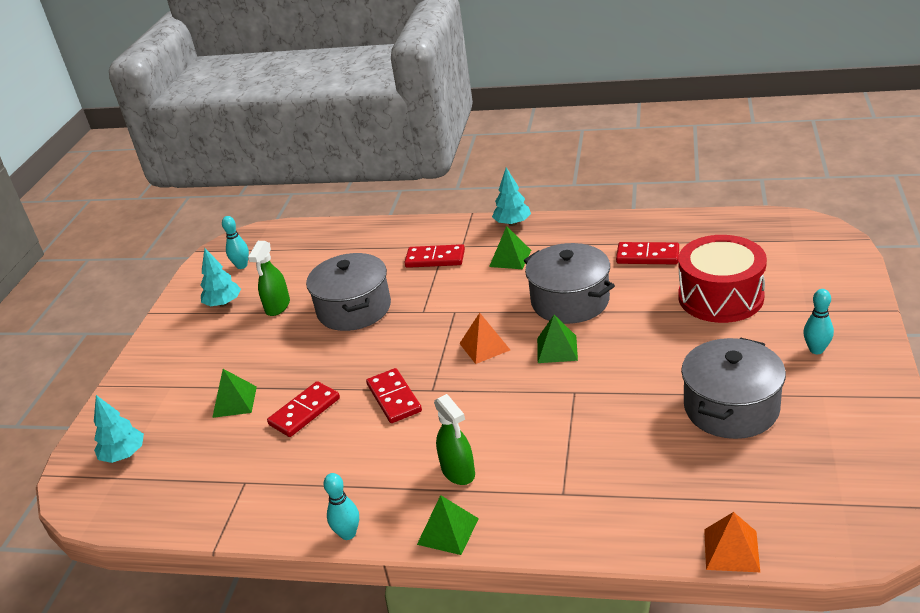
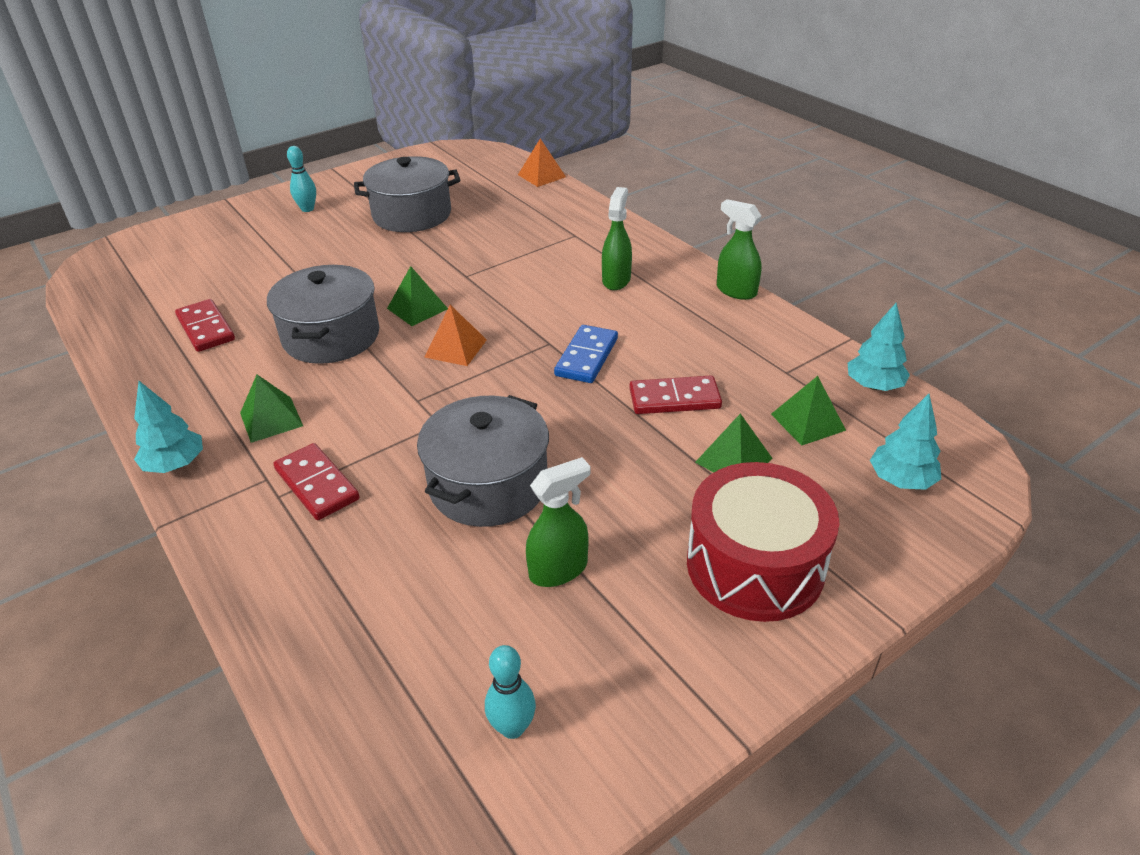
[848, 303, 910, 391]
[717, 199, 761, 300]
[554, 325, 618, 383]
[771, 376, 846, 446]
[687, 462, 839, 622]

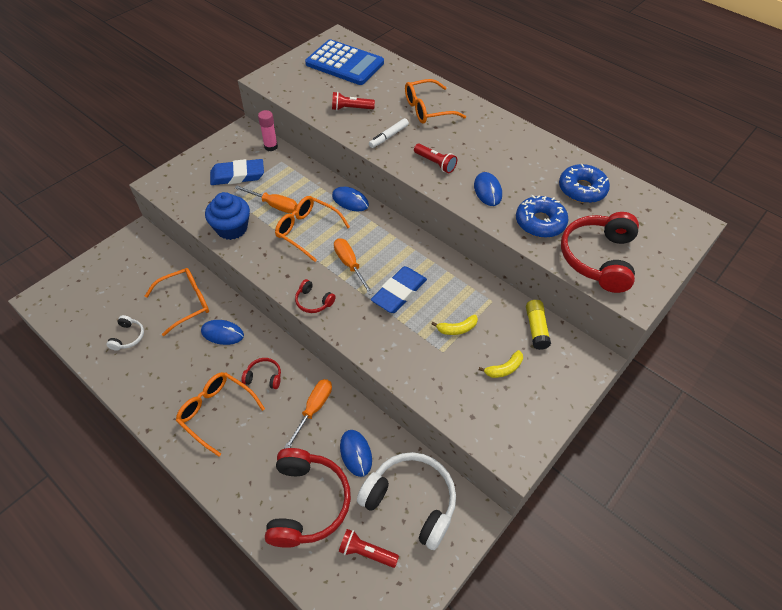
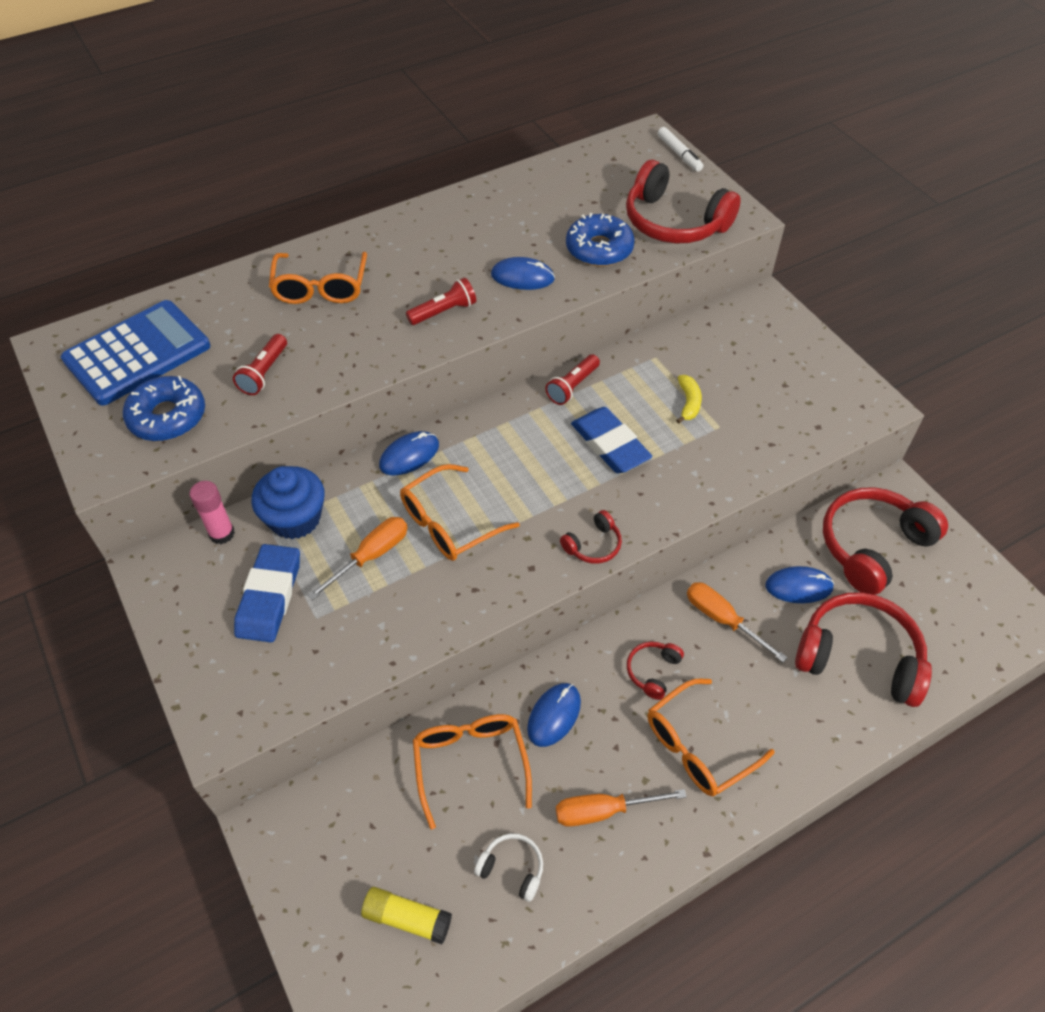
[252, 466, 325, 539]
[556, 789, 687, 827]
[545, 354, 600, 405]
[823, 487, 948, 595]
[658, 127, 703, 172]
[479, 350, 523, 378] (first image)
[361, 887, 452, 944]
[123, 376, 205, 441]

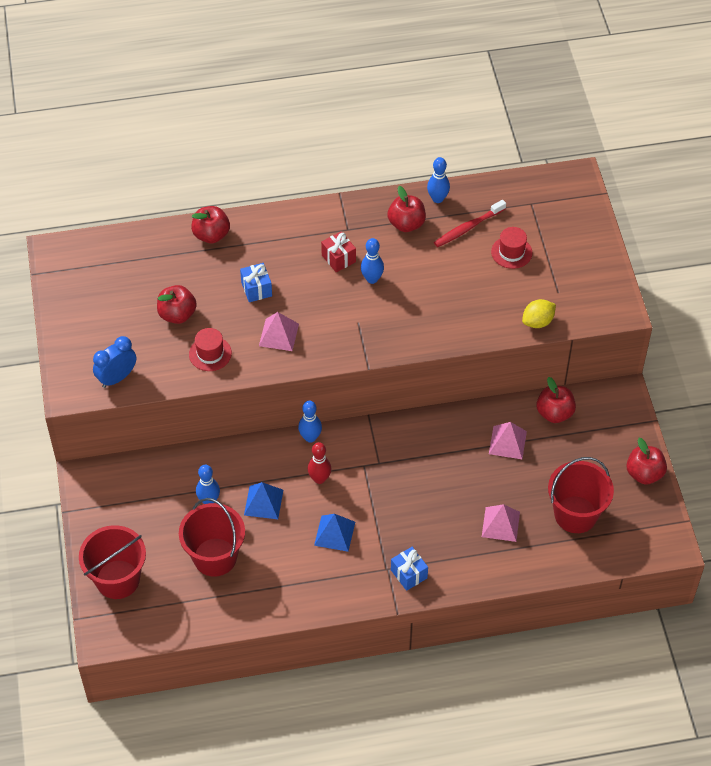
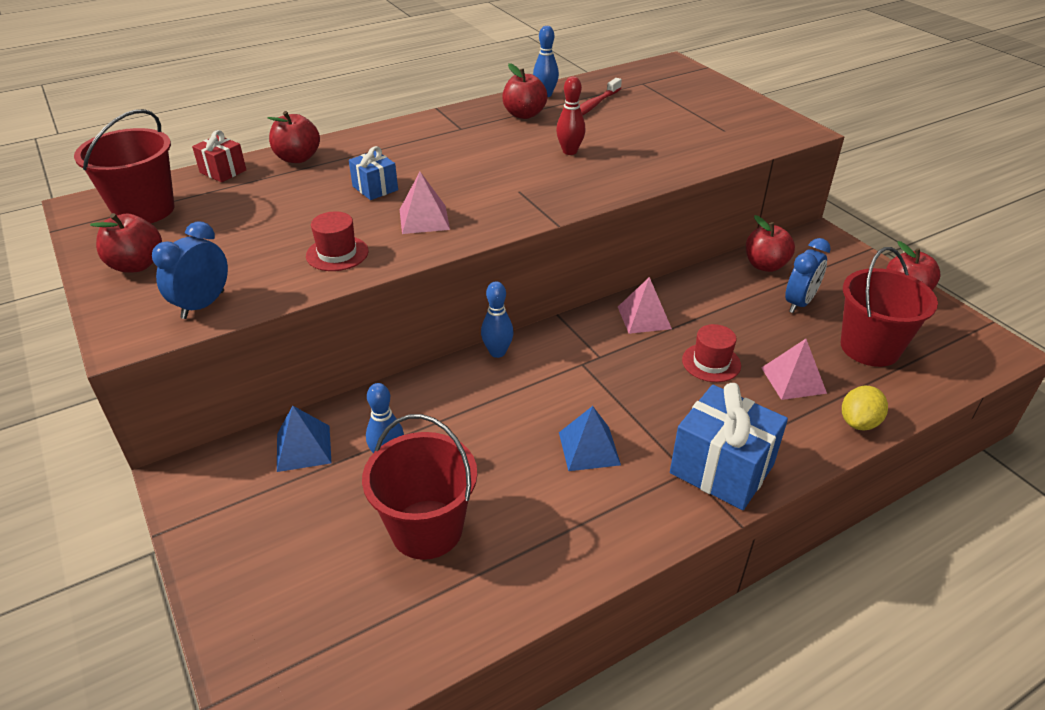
[74, 109, 175, 223]
[90, 213, 162, 273]
[277, 406, 331, 472]
[556, 76, 585, 155]
[192, 130, 246, 182]
[361, 238, 384, 284] (first image)
[670, 383, 788, 510]
[618, 277, 672, 334]
[682, 324, 741, 382]
[842, 386, 888, 430]
[785, 238, 831, 313]

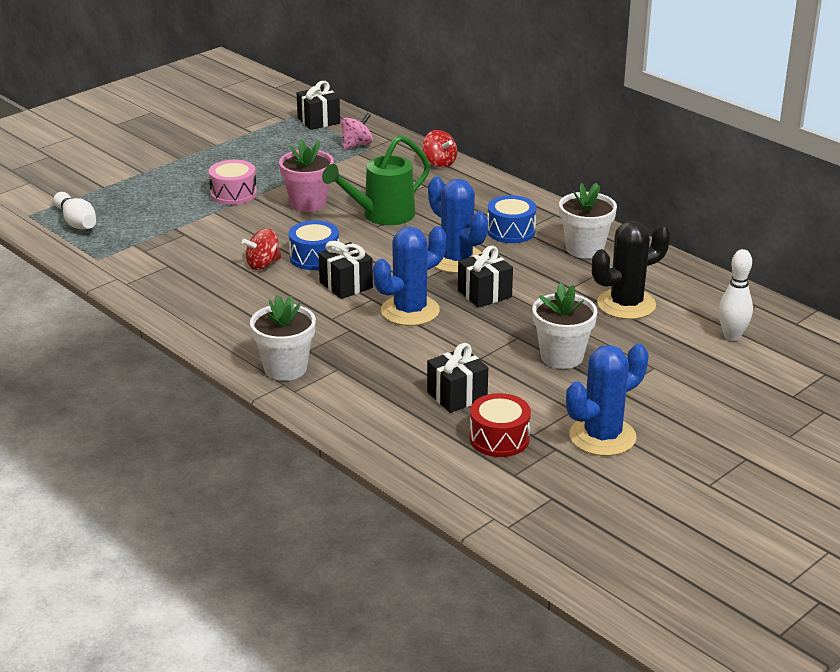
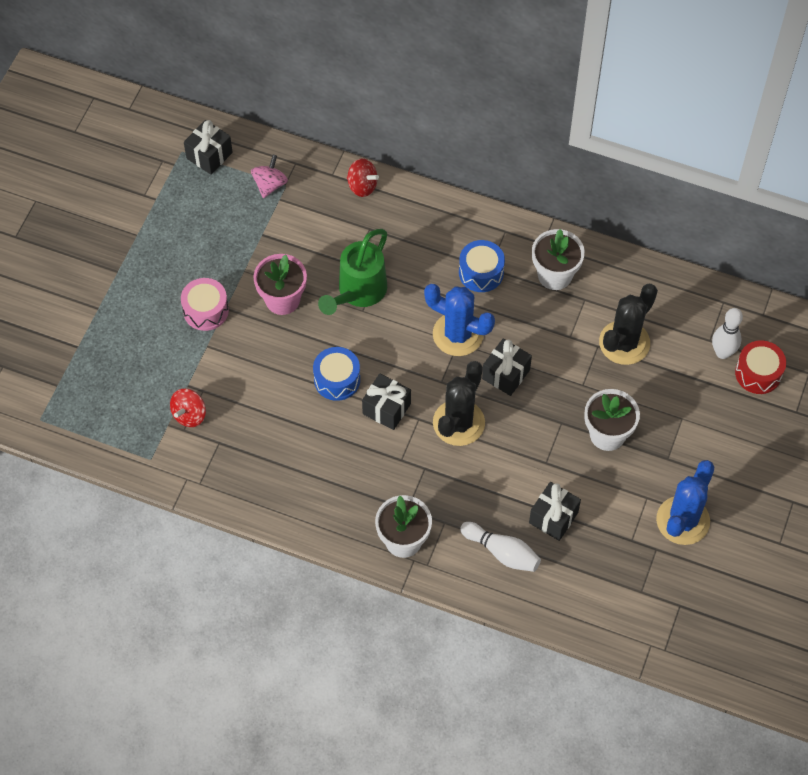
[460, 522, 541, 572]
[170, 389, 206, 427]
[433, 361, 485, 446]
[735, 340, 786, 394]

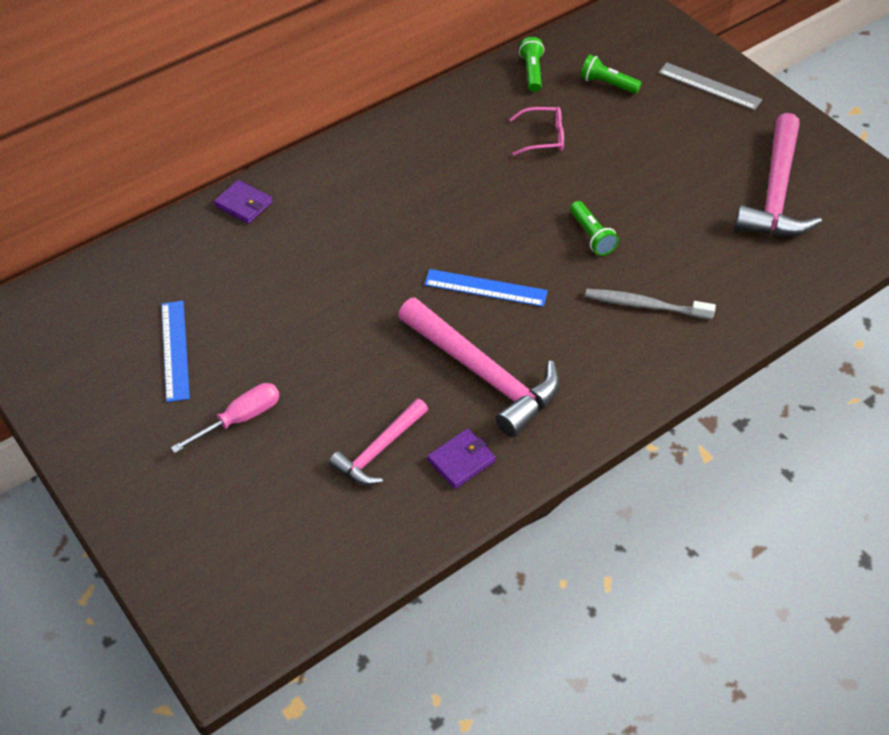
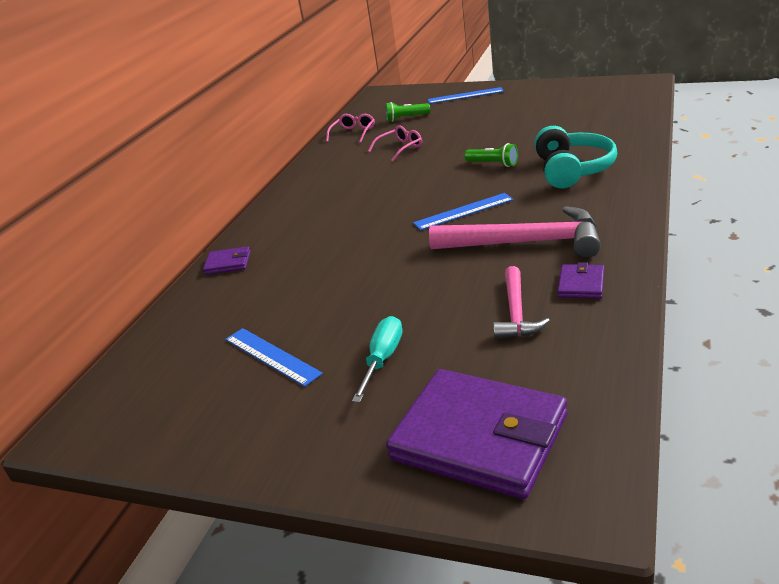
[352, 316, 402, 403]
[326, 114, 375, 143]
[534, 126, 617, 188]
[428, 87, 504, 104]
[734, 113, 822, 236] (first image)
[386, 369, 567, 499]

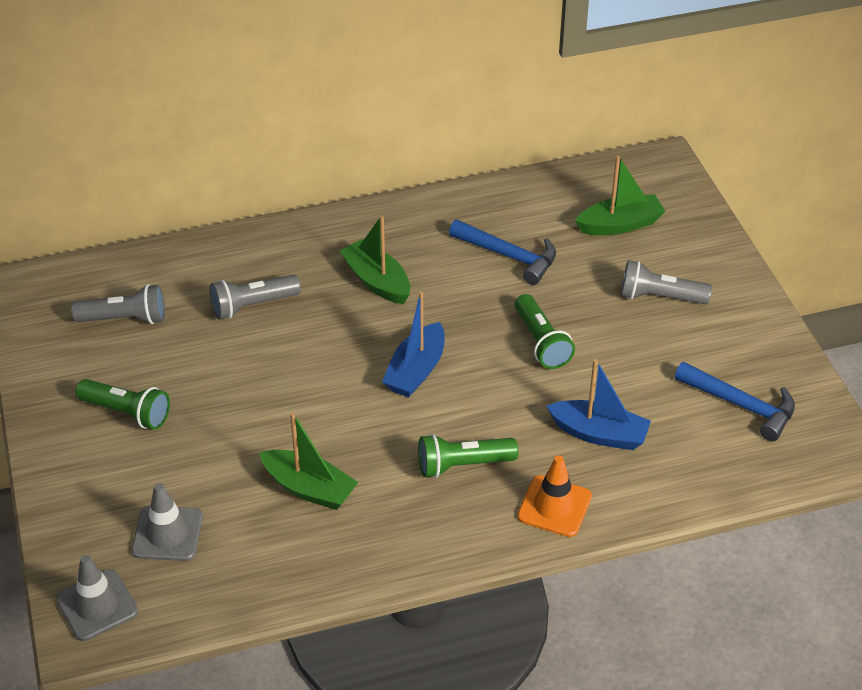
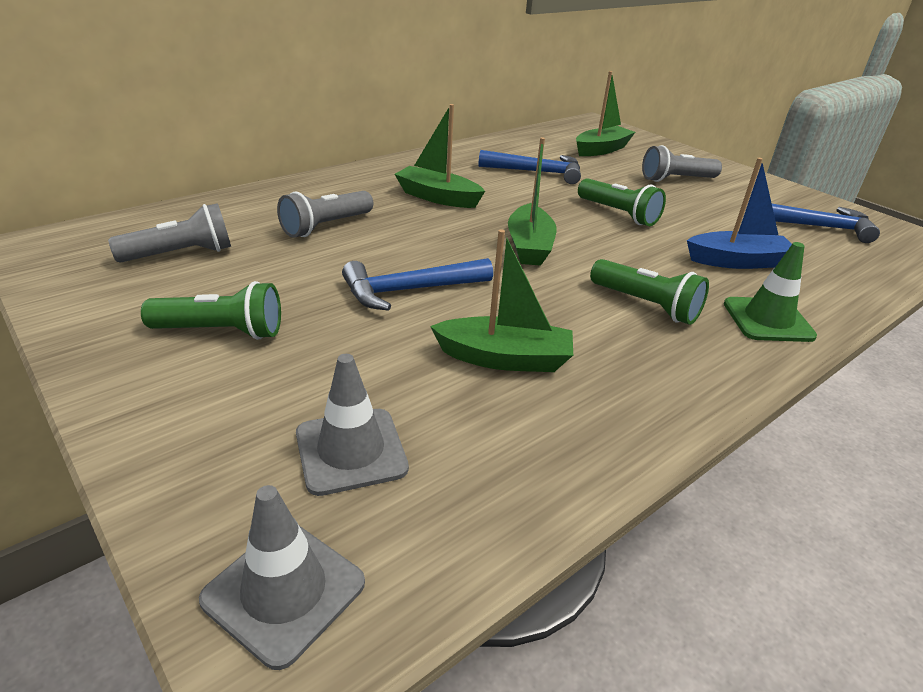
[508, 137, 557, 266]
[590, 259, 709, 325]
[724, 242, 817, 342]
[342, 258, 493, 311]

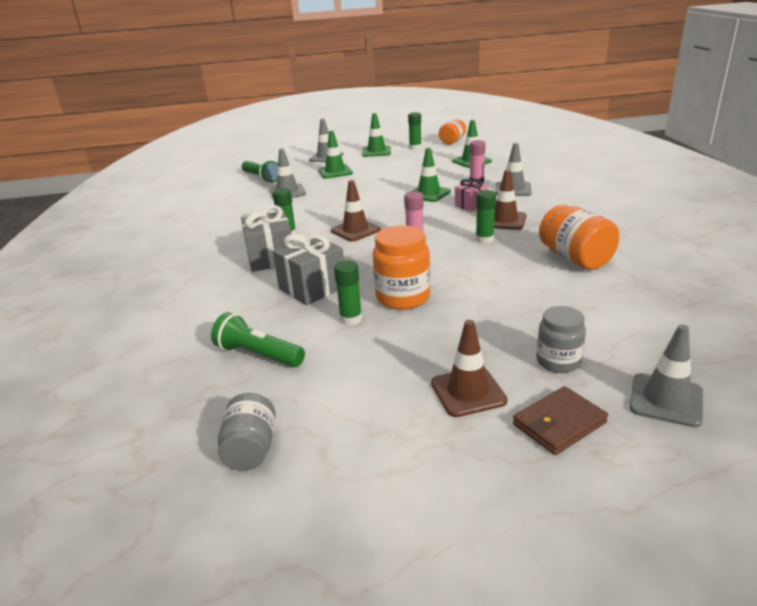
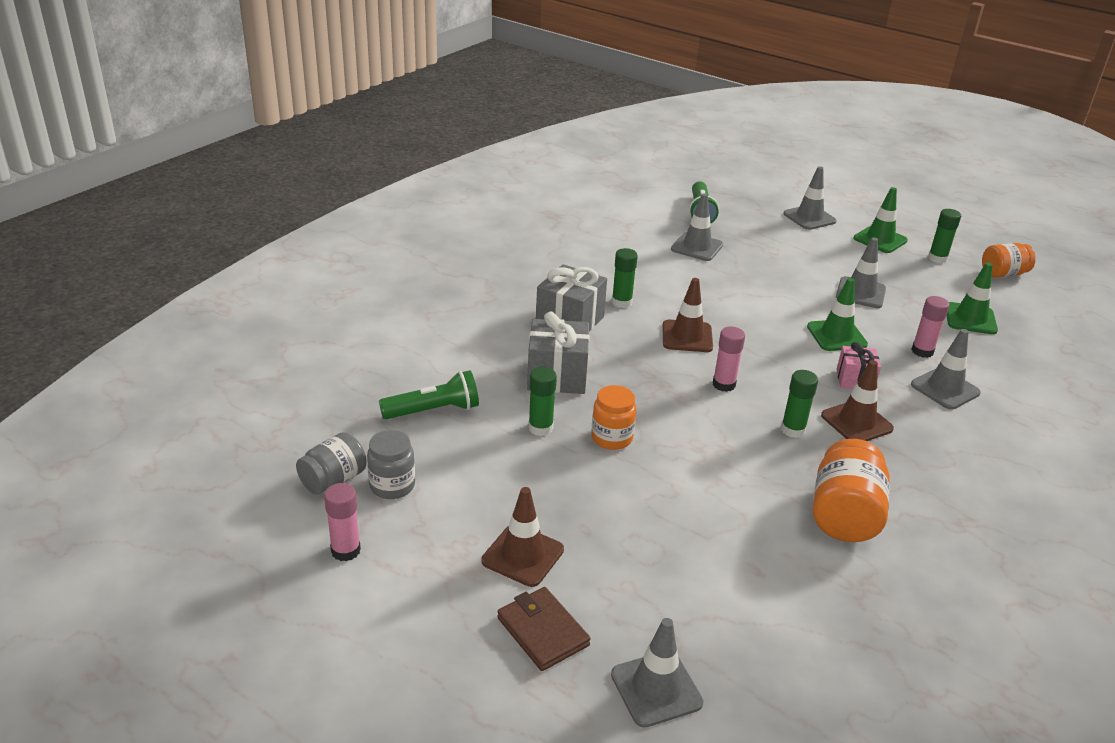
[379, 370, 479, 419]
[318, 130, 353, 179] (first image)
[591, 385, 636, 450]
[497, 587, 591, 671]
[367, 430, 415, 499]
[324, 483, 361, 561]
[836, 237, 886, 308]

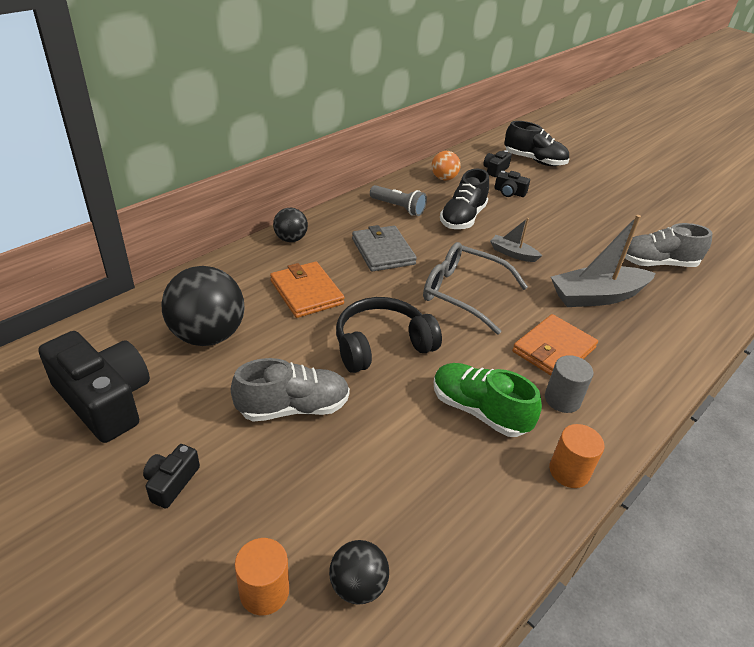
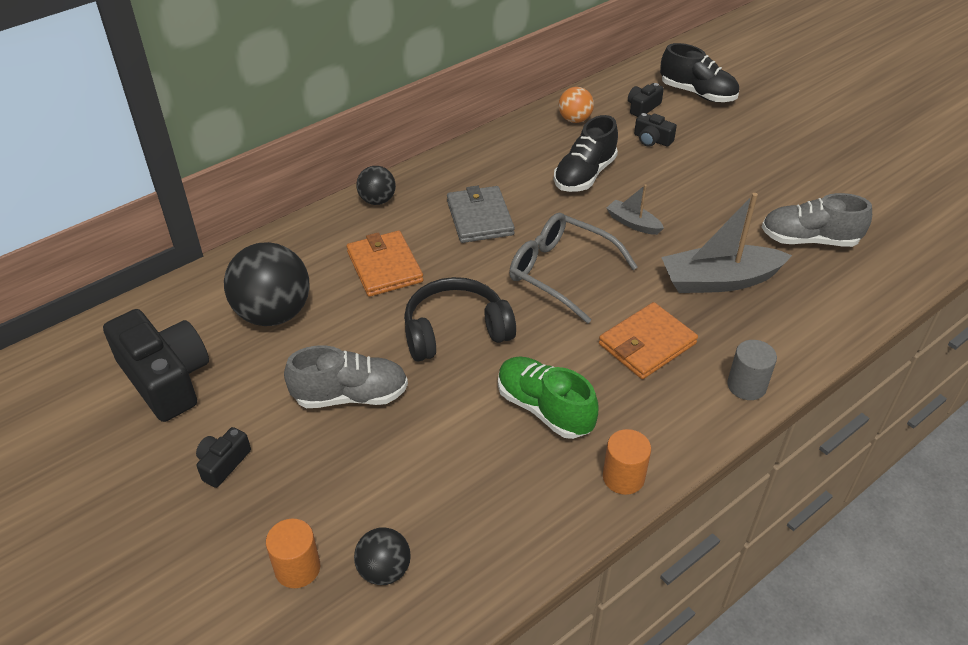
[370, 185, 427, 216] (first image)
[727, 340, 777, 400]

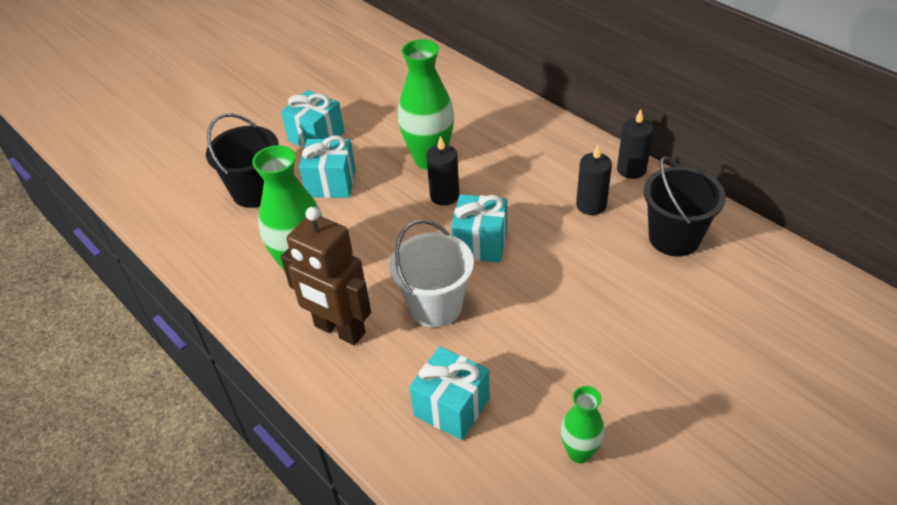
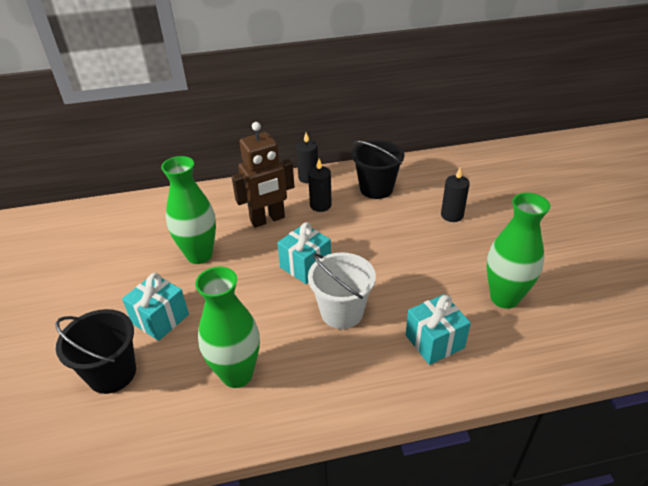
[281, 90, 345, 148] (first image)
[232, 122, 294, 228]
[441, 168, 470, 222]
[487, 193, 550, 309]

